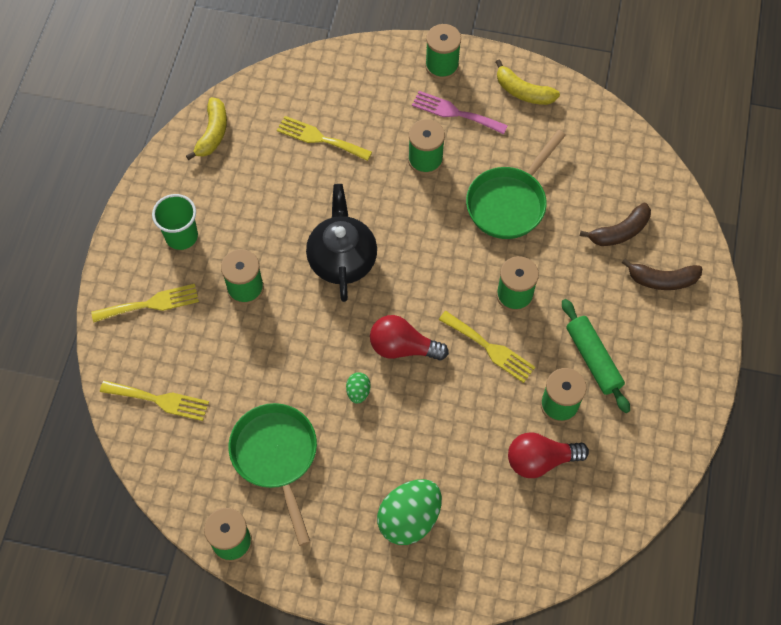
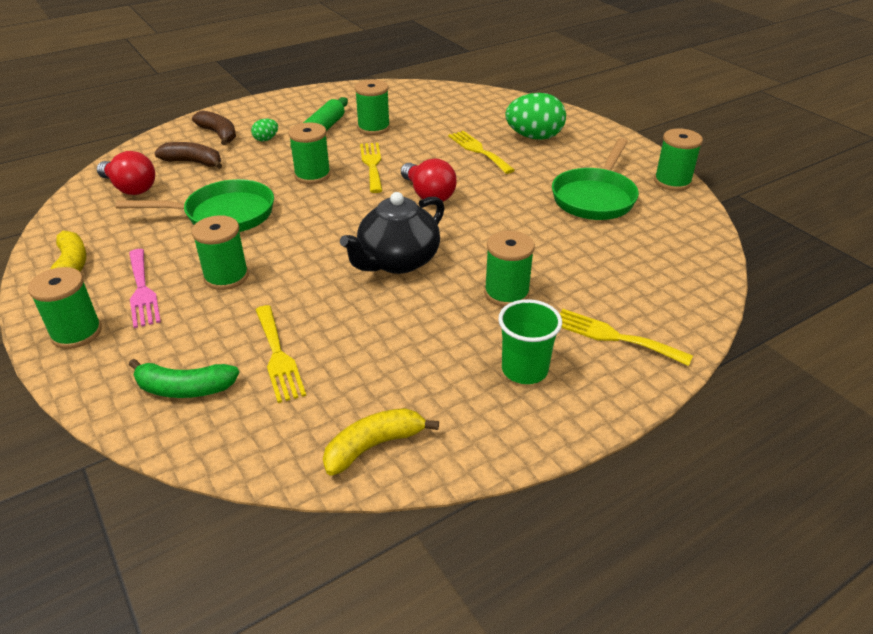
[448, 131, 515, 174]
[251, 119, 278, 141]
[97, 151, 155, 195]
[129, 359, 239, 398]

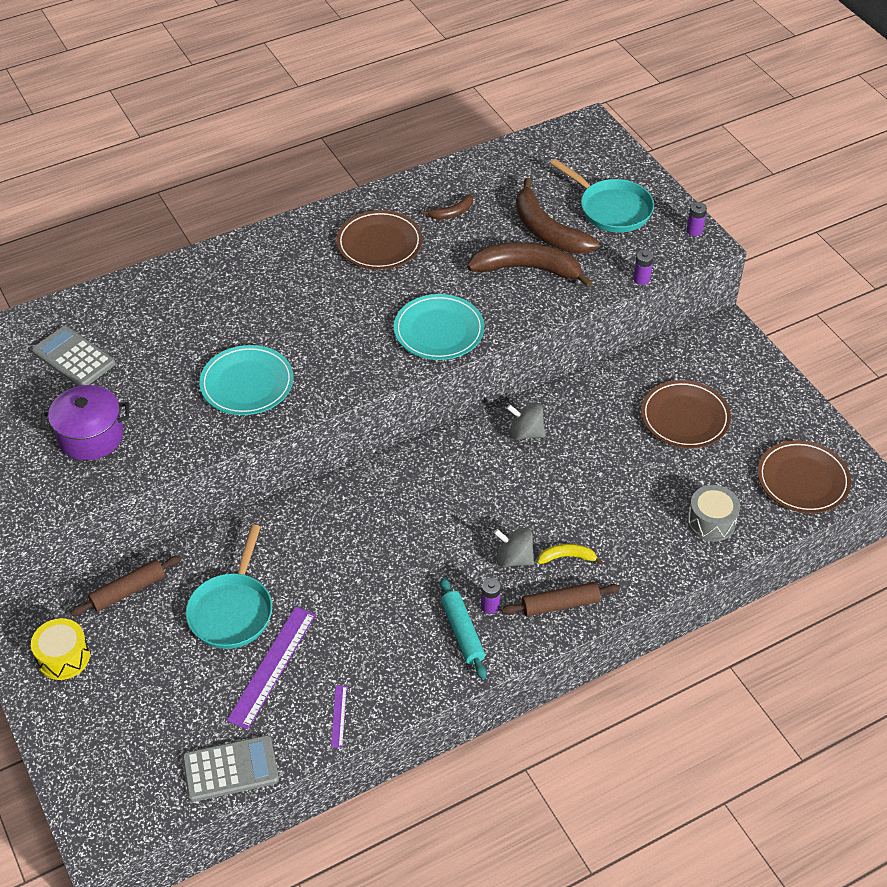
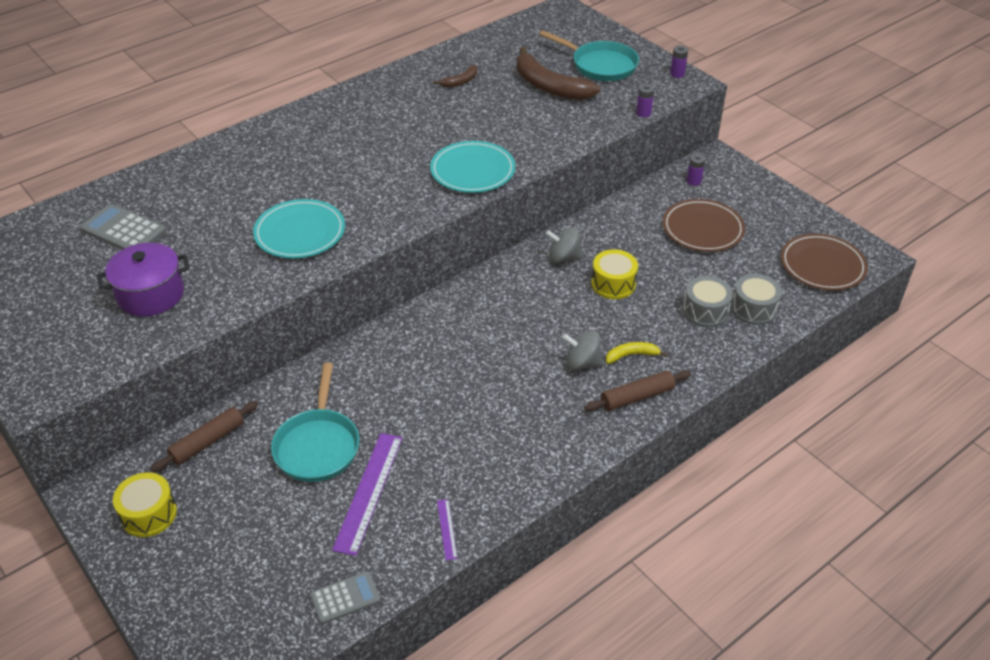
[310, 571, 381, 624]
[336, 210, 422, 270] (first image)
[440, 577, 487, 679] (first image)
[467, 242, 592, 287] (first image)
[687, 154, 705, 186]
[591, 249, 638, 299]
[683, 276, 733, 328]

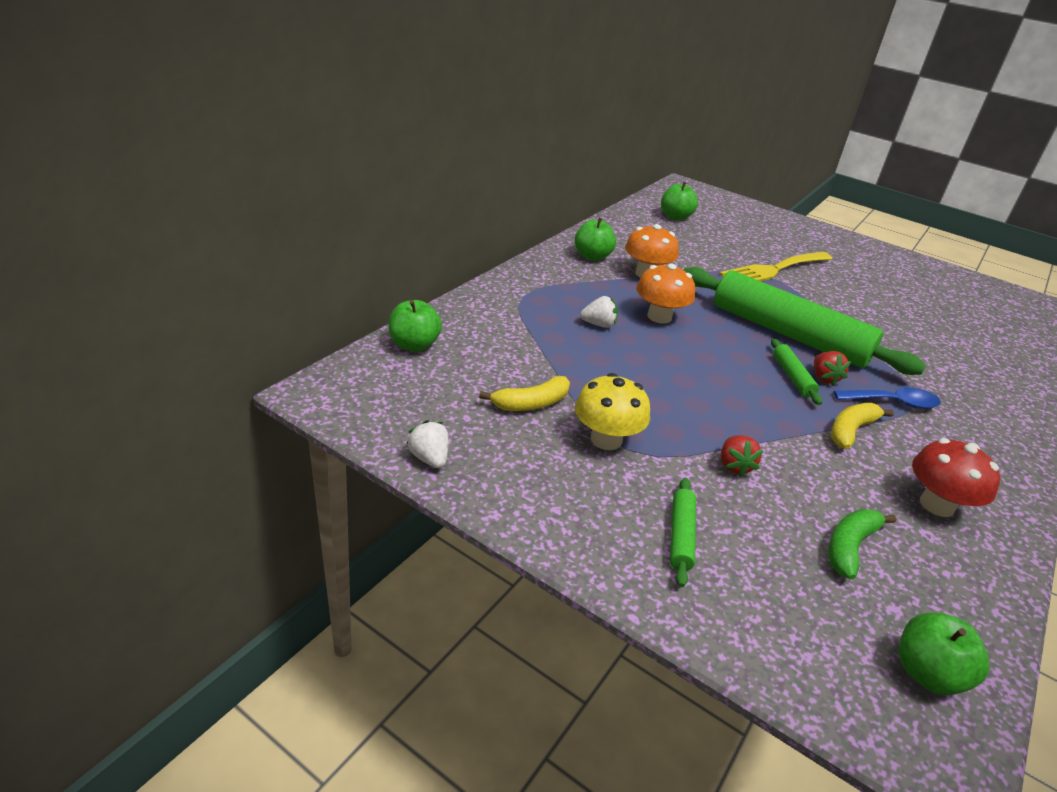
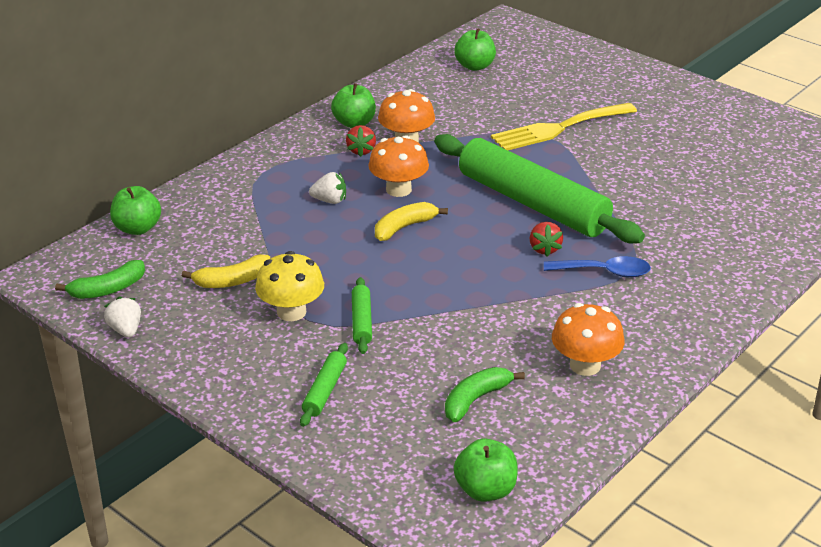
[346, 125, 376, 157]
[352, 277, 372, 354]
[375, 202, 448, 241]
[552, 303, 624, 376]
[55, 260, 145, 299]

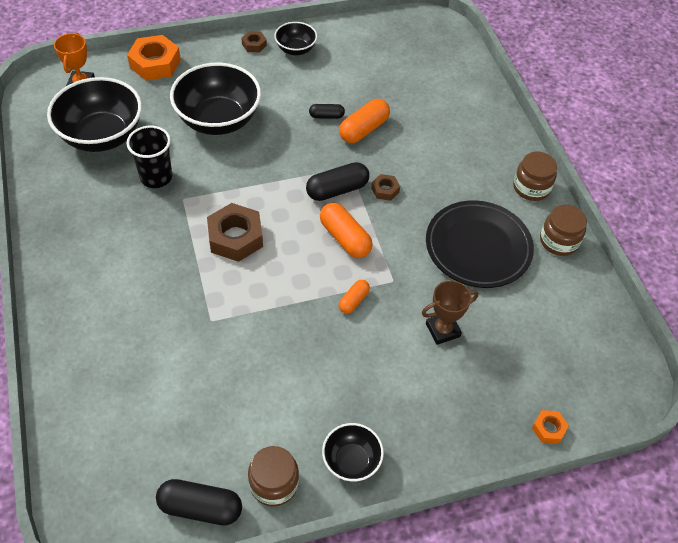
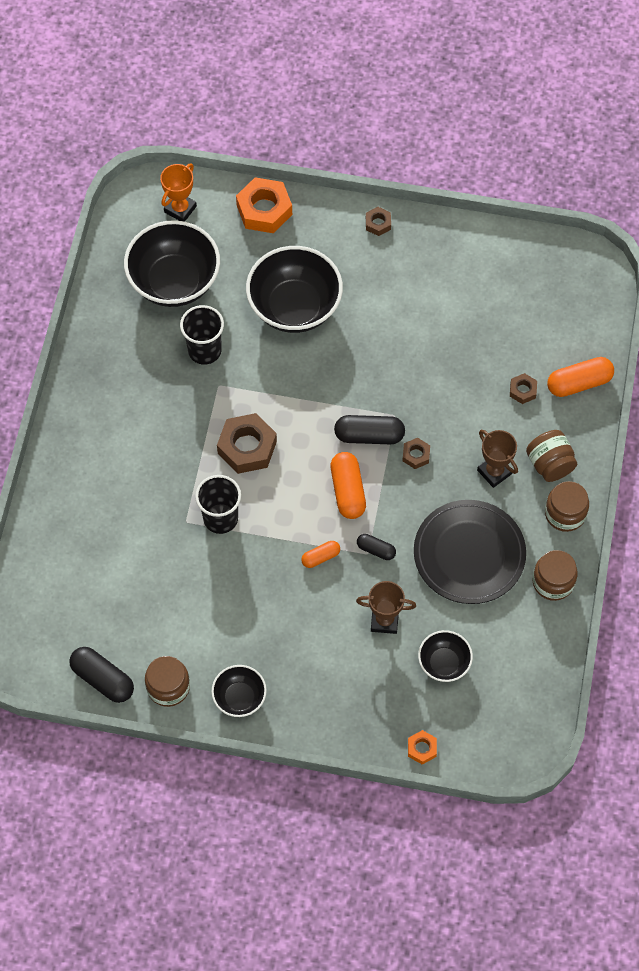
[418, 630, 473, 682]
[357, 534, 396, 560]
[547, 357, 614, 397]
[195, 475, 241, 534]
[477, 430, 518, 488]
[510, 373, 537, 404]
[526, 430, 577, 482]

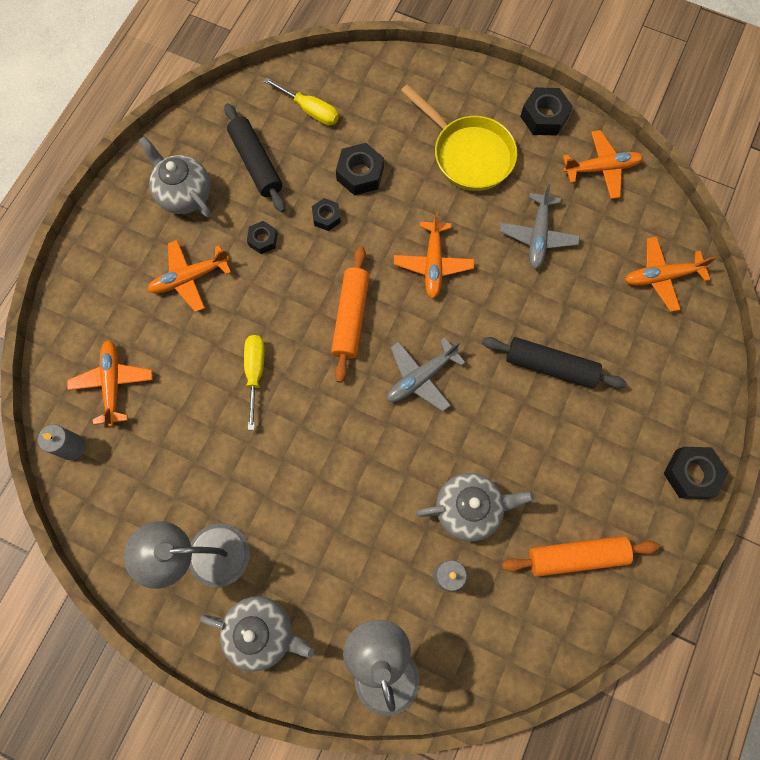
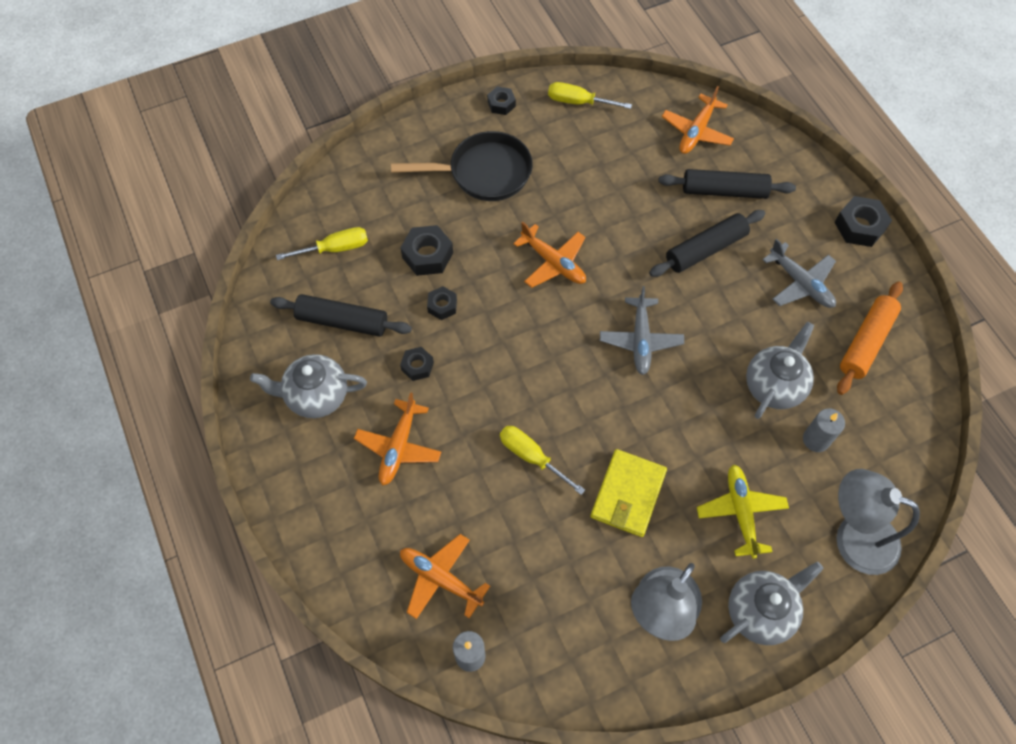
[331, 247, 370, 383] (first image)
[391, 131, 533, 201]
[763, 239, 836, 308]
[487, 87, 516, 115]
[548, 82, 632, 109]
[590, 449, 667, 537]
[658, 169, 796, 199]
[697, 464, 789, 559]

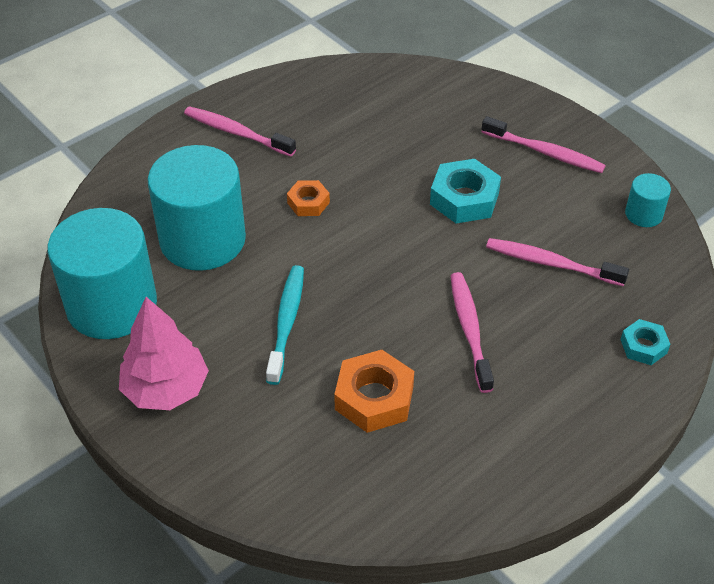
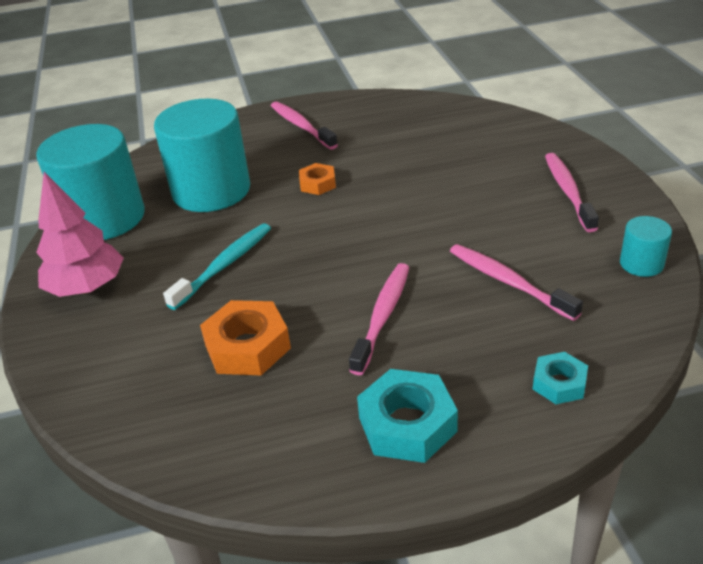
[357, 369, 458, 463]
[545, 153, 599, 232]

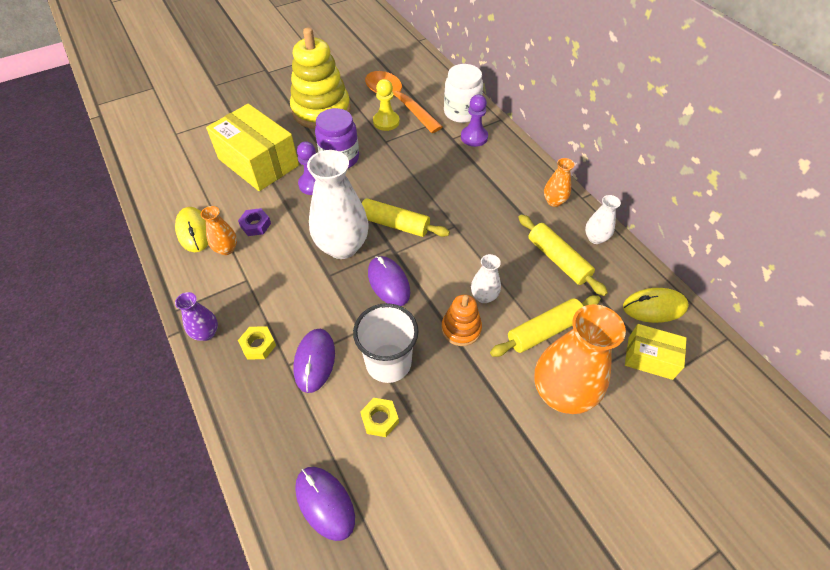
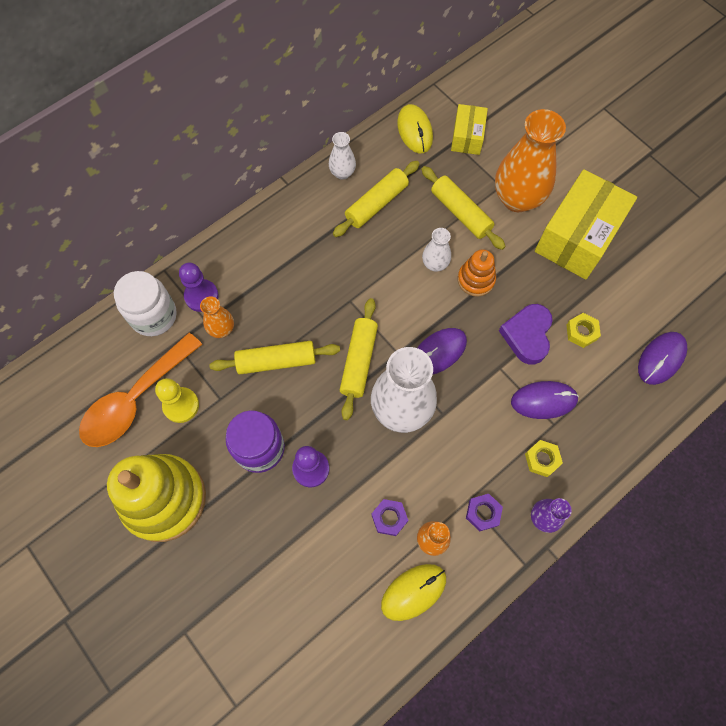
[535, 169, 637, 280]
[499, 304, 553, 364]
[200, 296, 234, 338]
[209, 341, 340, 374]
[466, 494, 503, 531]

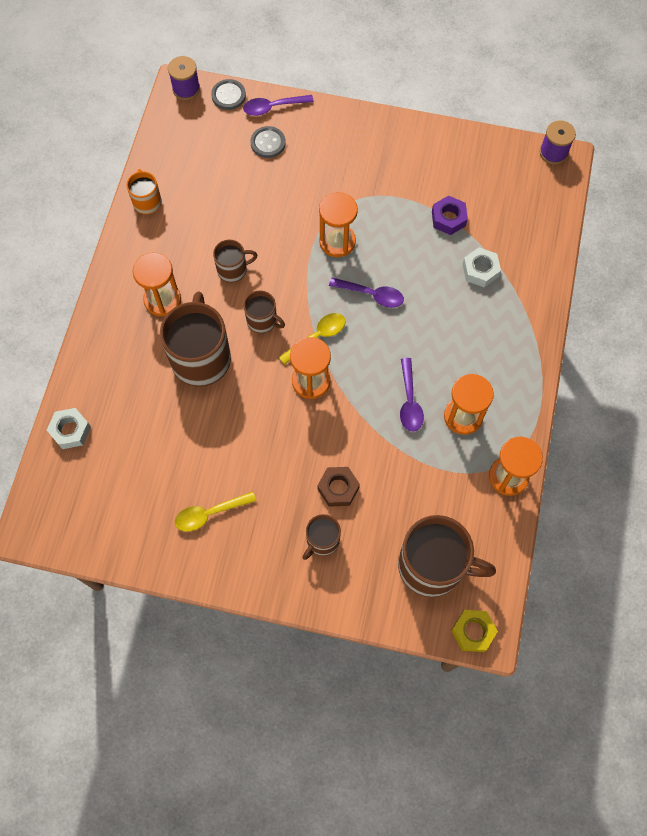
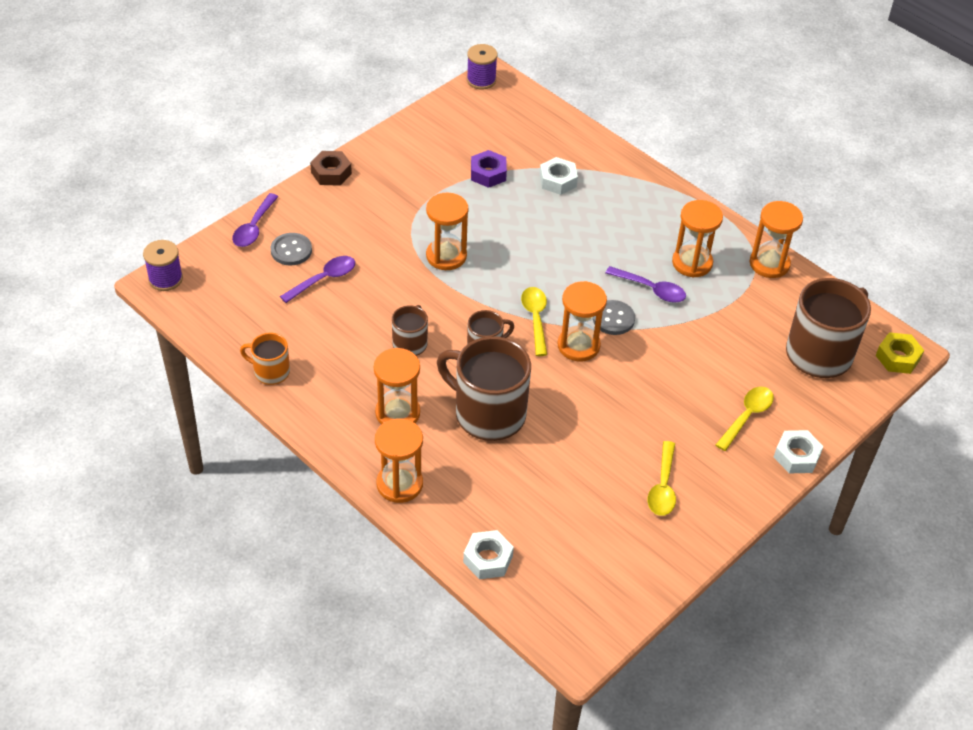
[593, 300, 635, 335]
[715, 387, 774, 451]
[310, 151, 352, 186]
[280, 256, 355, 303]
[375, 418, 423, 503]
[774, 430, 823, 473]

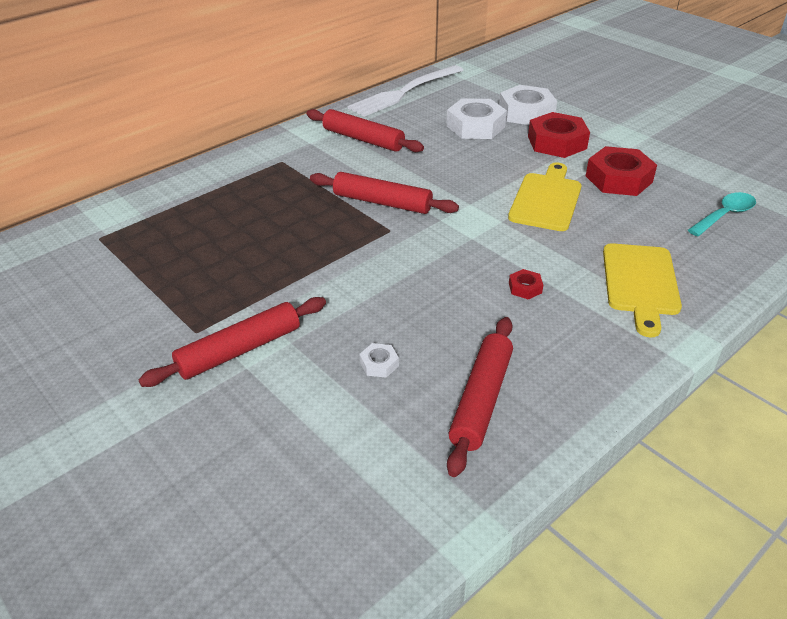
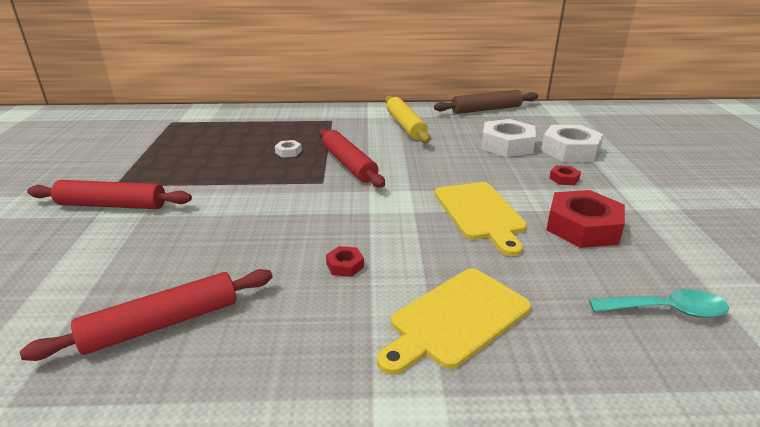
[385, 96, 431, 143]
[434, 90, 538, 114]
[275, 140, 302, 158]
[435, 182, 527, 256]
[549, 165, 581, 185]

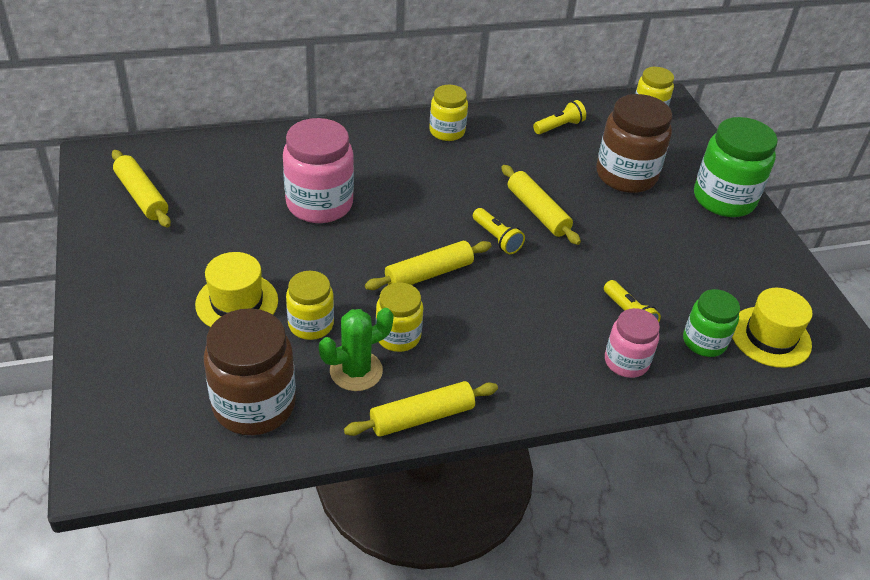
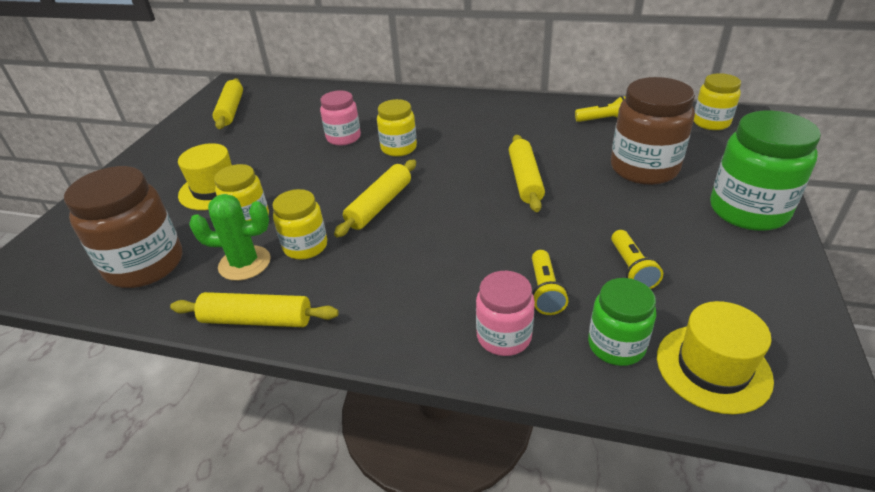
[320, 90, 361, 146]
[334, 160, 416, 237]
[377, 99, 417, 157]
[611, 230, 663, 289]

